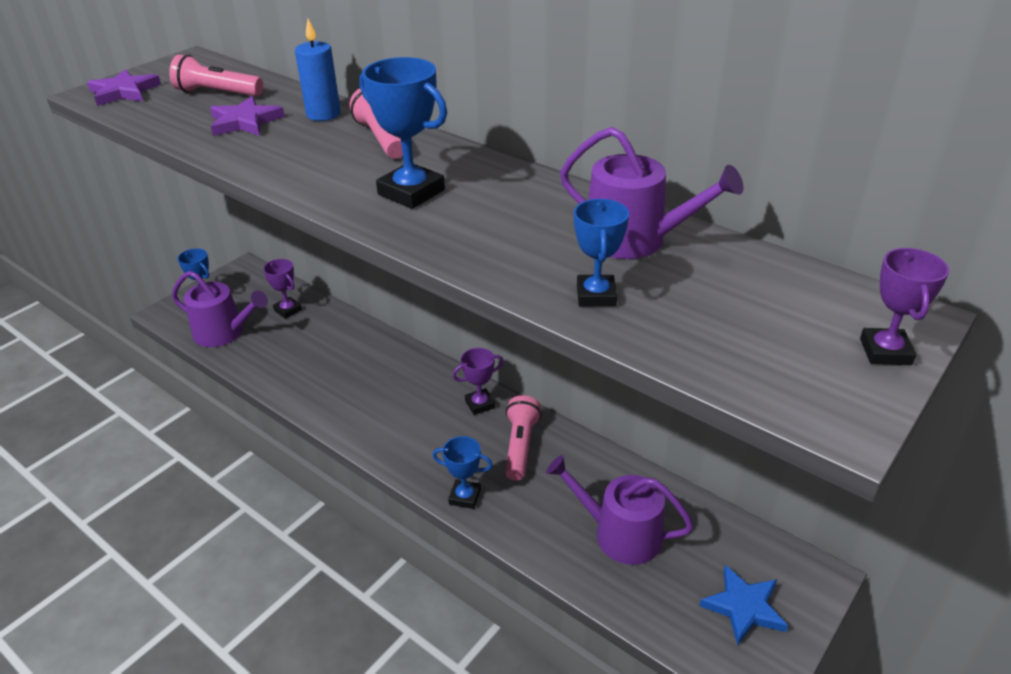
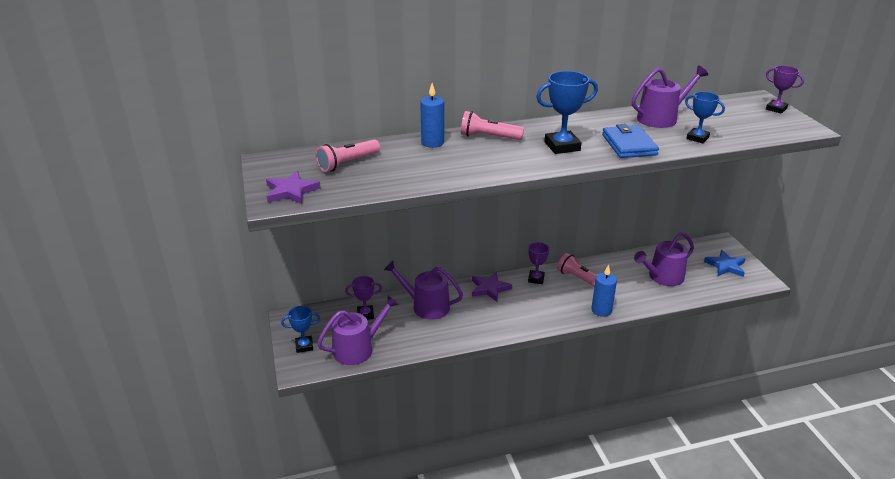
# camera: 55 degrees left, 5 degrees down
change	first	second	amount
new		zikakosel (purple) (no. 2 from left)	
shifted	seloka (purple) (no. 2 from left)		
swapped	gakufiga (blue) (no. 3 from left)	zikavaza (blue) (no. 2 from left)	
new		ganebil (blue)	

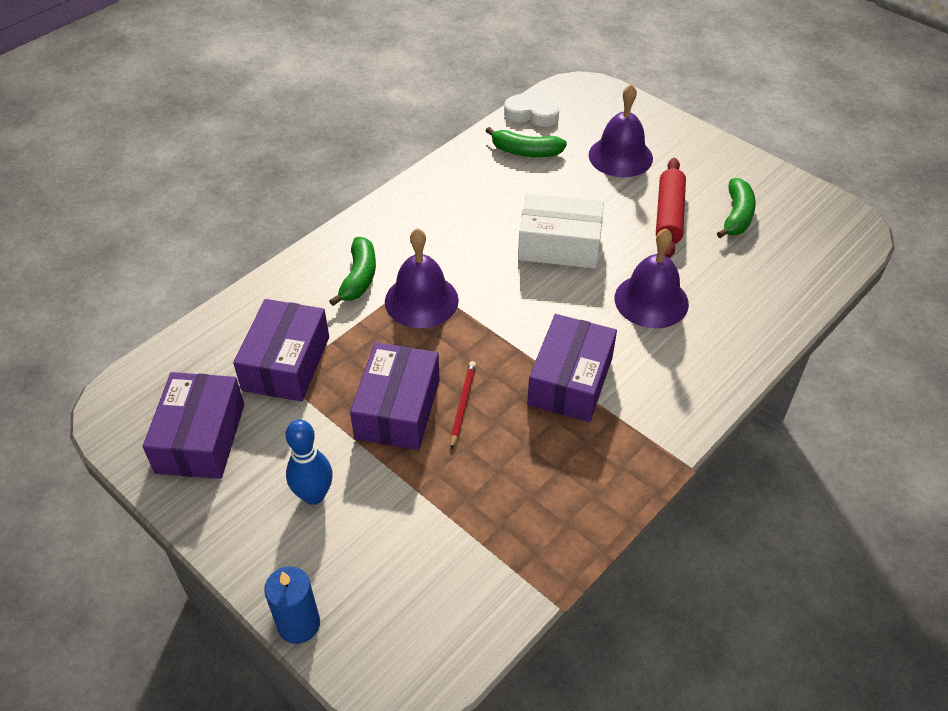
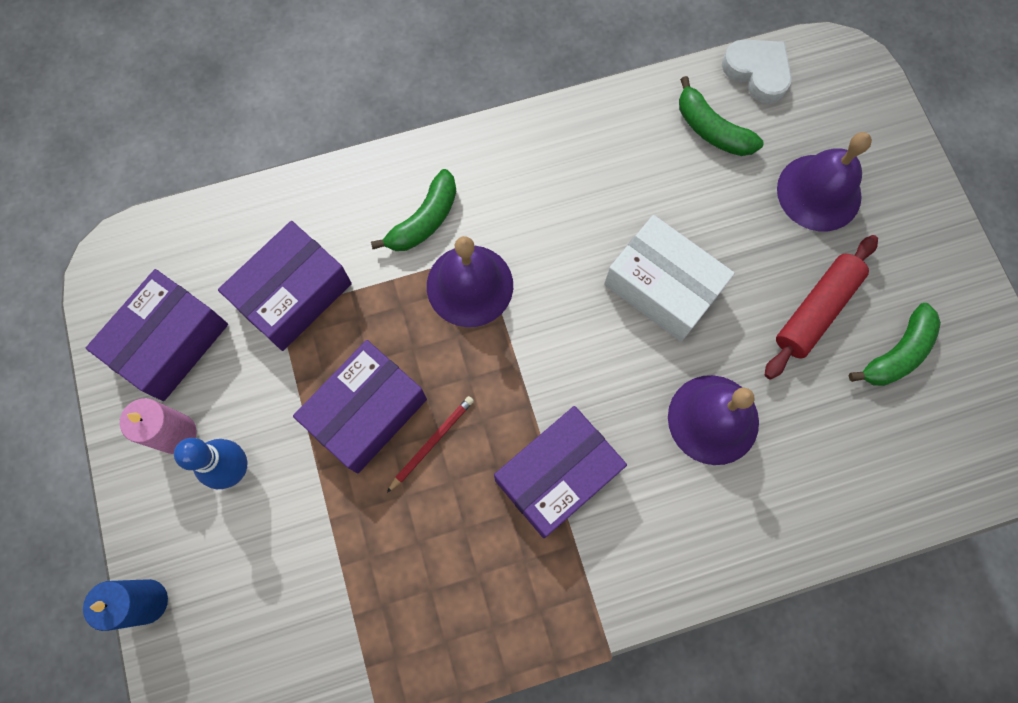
# camera: 30 degrees right, 25 degrees up
change	first	second	amount
new		zikavaza (pink)	

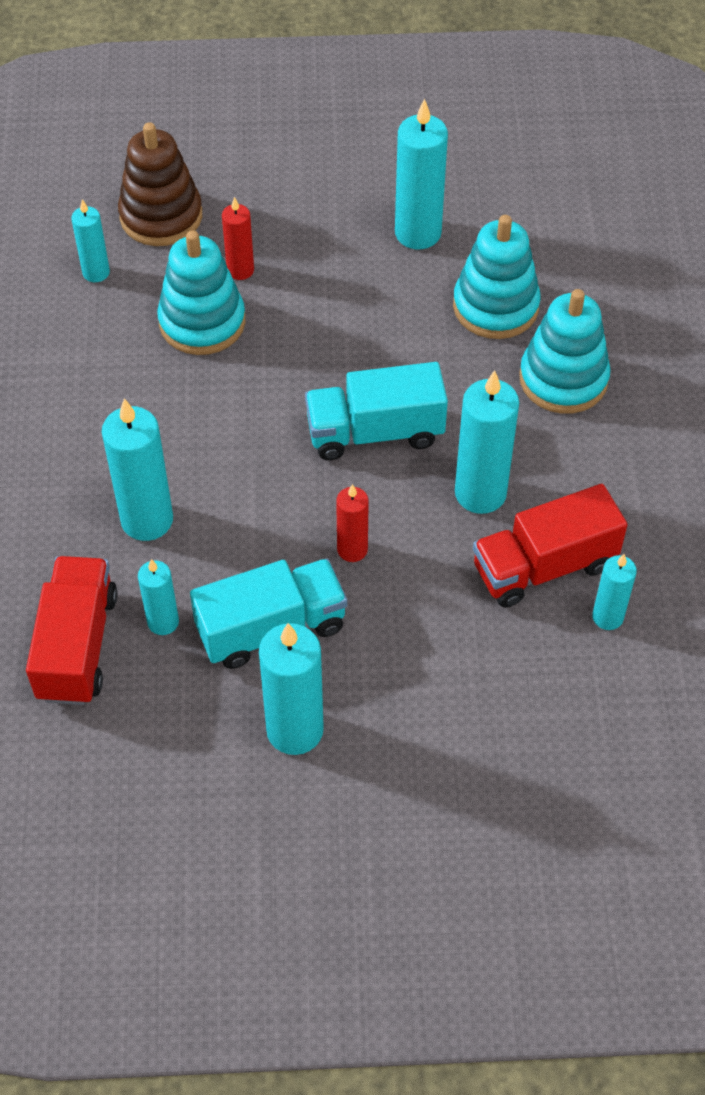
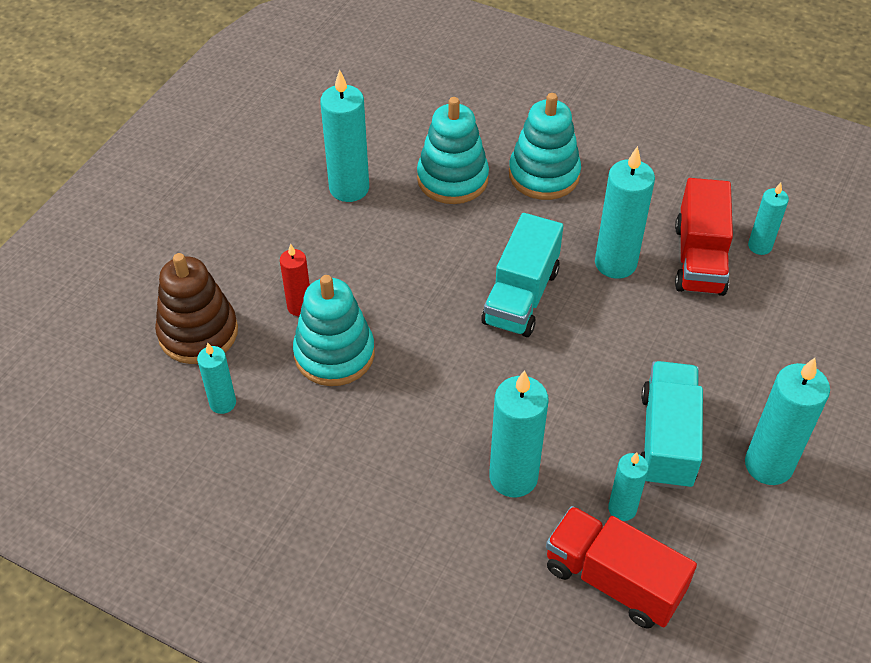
# camera: 60 degrees left, 5 degrees down
change	first	second	amount
gone	zikavaza (red) (no. 2 from left)		

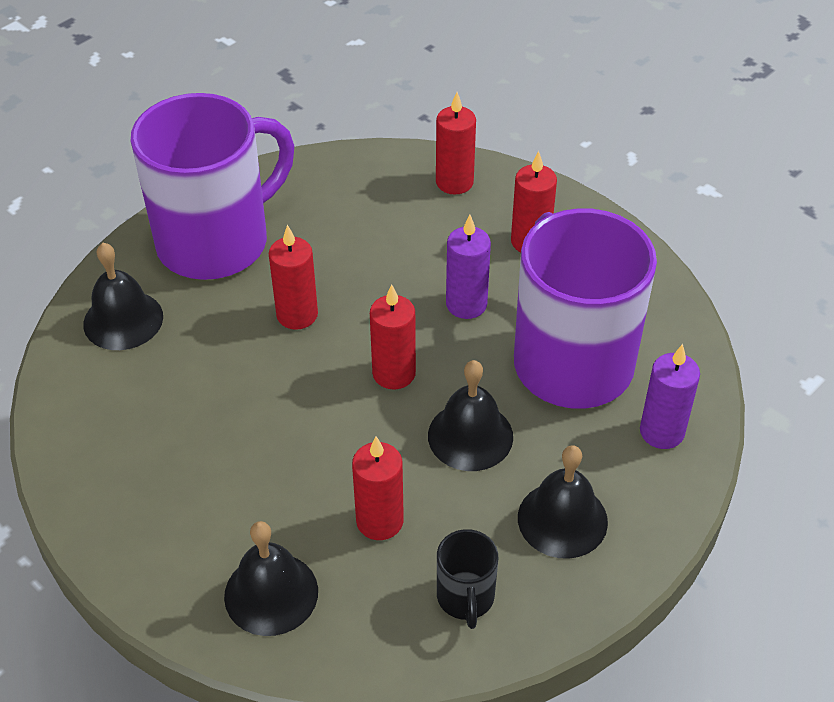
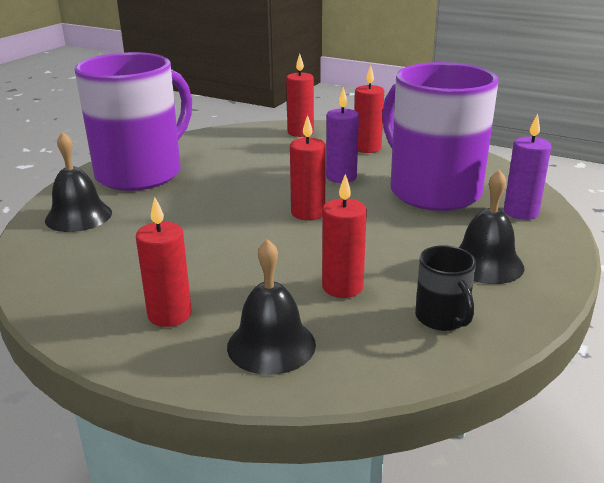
# camera: 15 degrees left, 20 degrees down
change	first	second	amount
shifted	zikavaza (red) (no. 1 from left)		
gone	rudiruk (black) (no. 3 from left)		

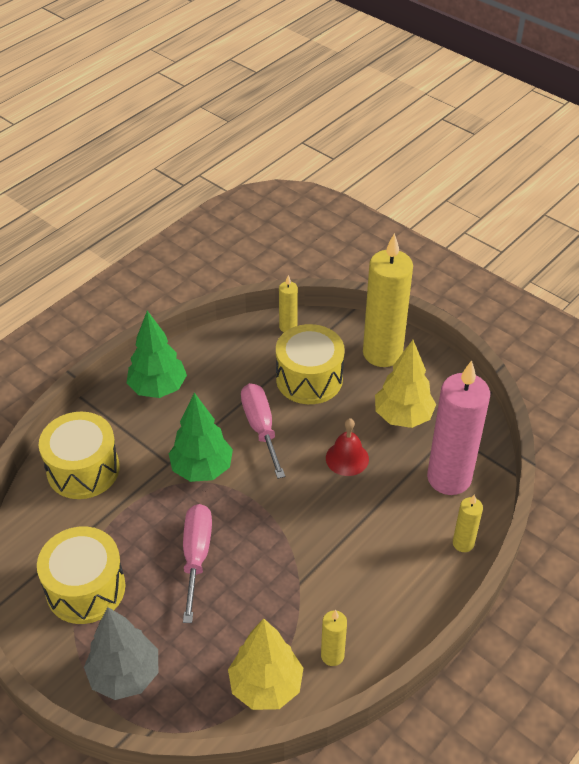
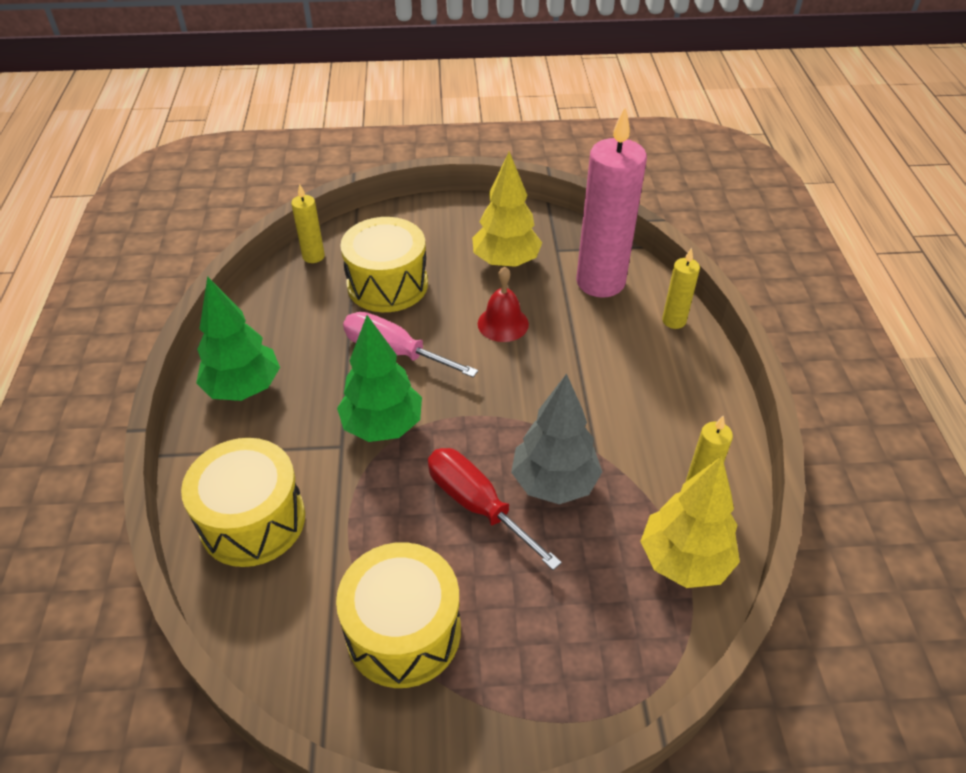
# camera: 45 degrees left, 0 degrees up
change	first	second	amount
repainted	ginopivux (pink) (no. 1 from left)	ginopivux (red)	
shifted	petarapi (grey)		
gone	zikavaza (yellow) (no. 3 from left)		

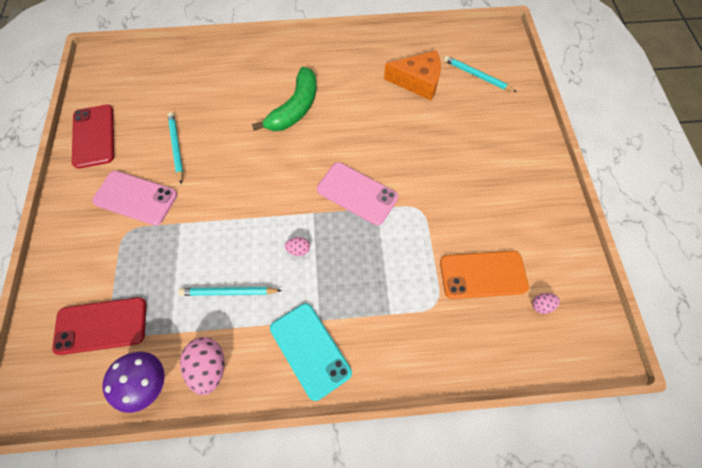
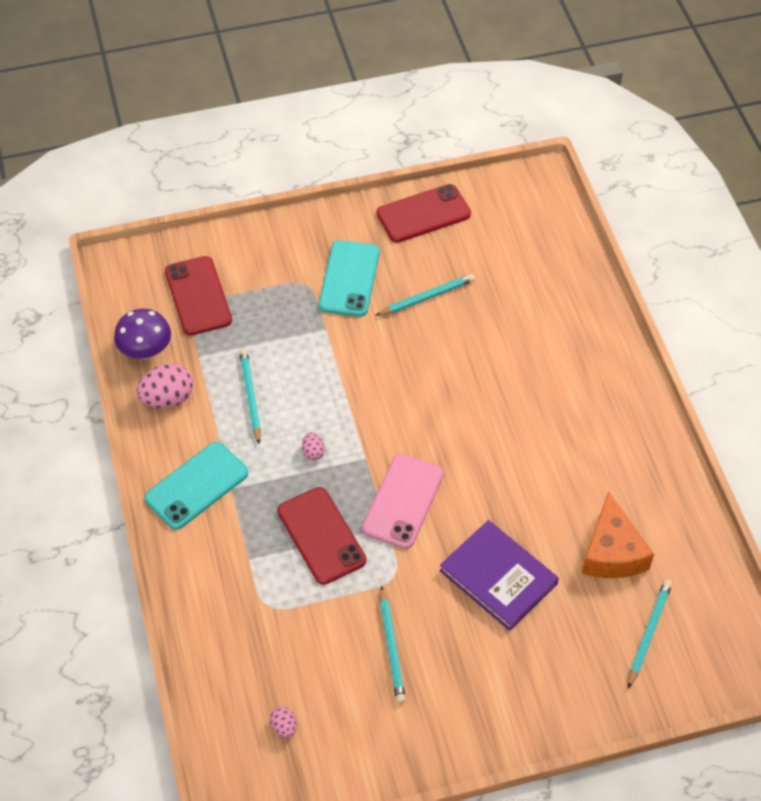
# camera: 80 degrees right, 10 degrees down
change	first	second	amount
new		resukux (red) (no. 2 from left)	
repainted	resukux (pink) (no. 1 from left)	resukux (turquoise) (no. 2 from left)	
new		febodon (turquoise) (no. 2 from left)	
new		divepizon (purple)	
gone	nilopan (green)		
gone	resukux (orange)		

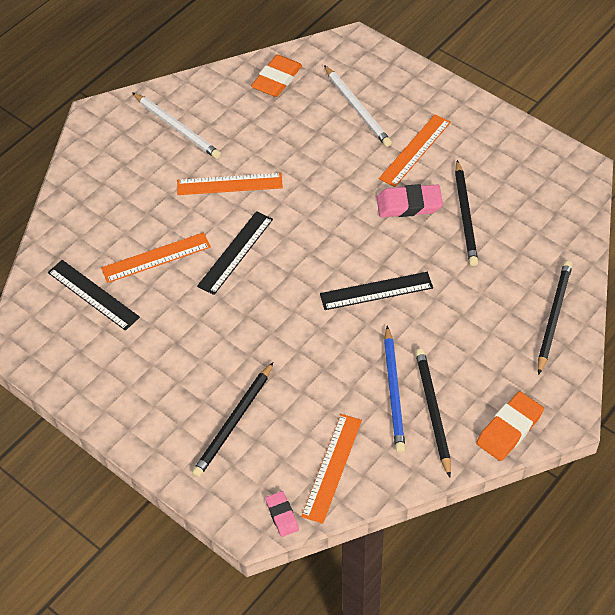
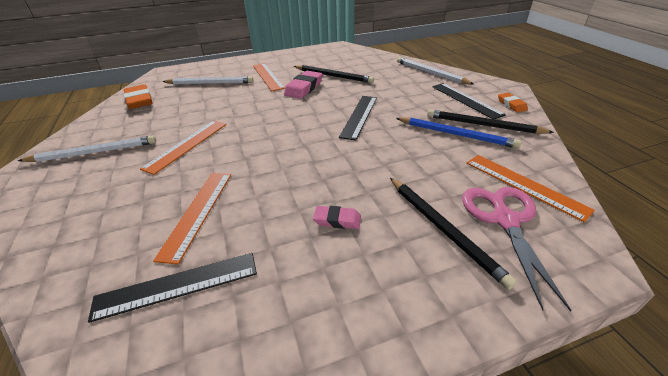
# camera: 60 degrees left, 15 degrees down
change	first	second	amount
shifted	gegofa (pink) (no. 1 from left in the first image)	gegofa (pink) (no. 2 from left)	
repainted	febodon (black) (no. 4 from left)	febodon (white) (no. 3 from left)	
shifted	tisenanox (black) (no. 2 from left in the first image)	tisenanox (black) (no. 3 from left)	
new		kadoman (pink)	
scaled	gegofa (orange) (no. 2 from left)		x0.59

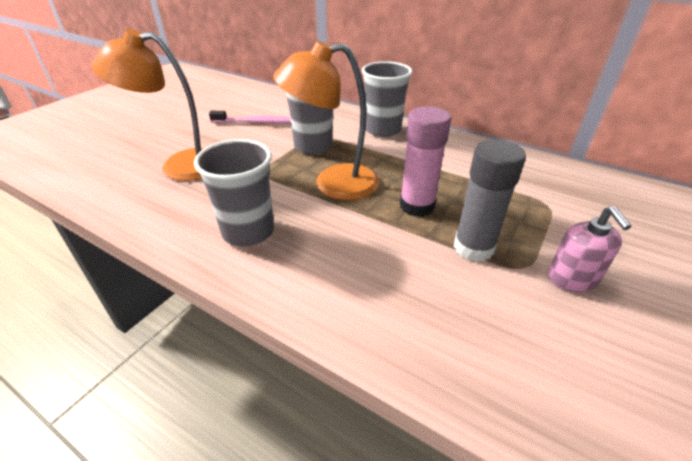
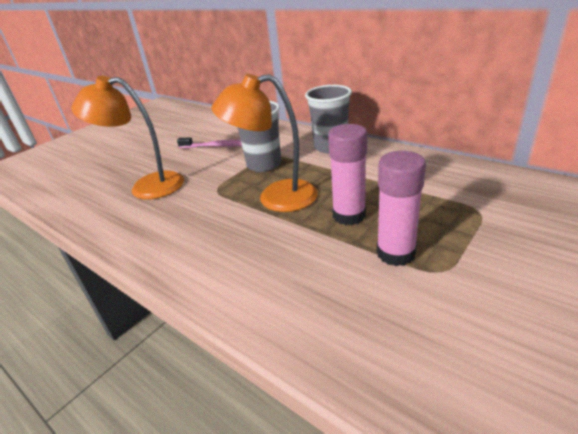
# camera: 10 degrees right, 5 degrees down
change	first	second	amount
repainted	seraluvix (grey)	seraluvix (pink) (no. 2 from left)	
gone	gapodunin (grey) (no. 1 from left)		
gone	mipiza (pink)		

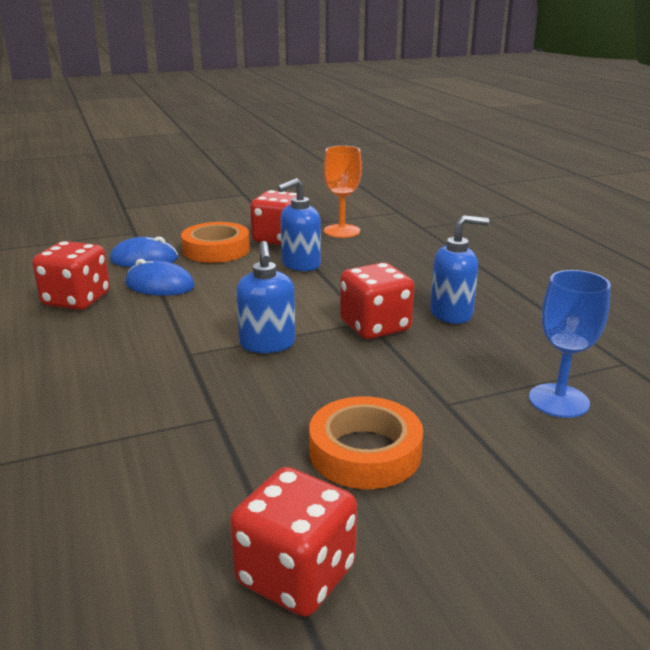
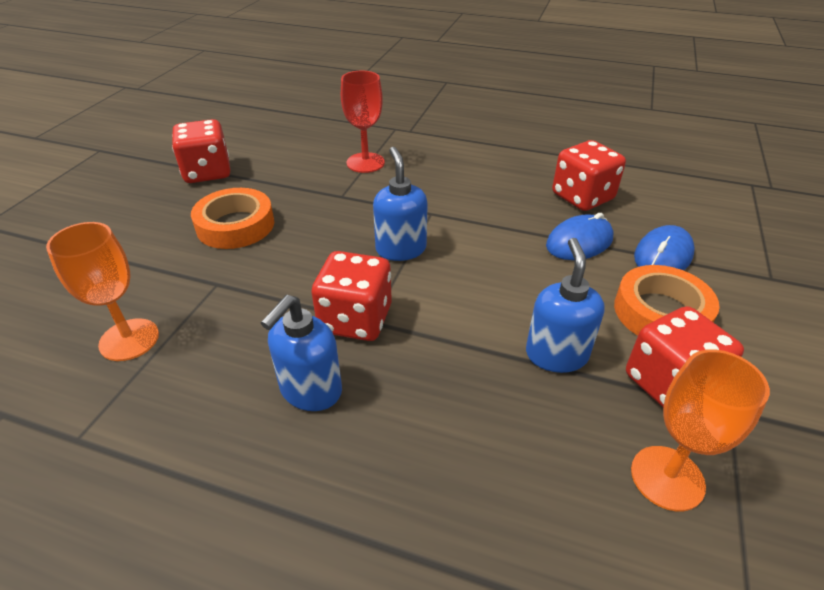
# camera: 130 degrees right, 15 degrees up
change	first	second	amount
repainted	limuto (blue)	limuto (orange) (no. 1 from left)	
new		limuto (red)	
rotated	mipiza (blue) (no. 1 from left in the first image)	mipiza (blue) (no. 2 from left)	45 degrees clockwise

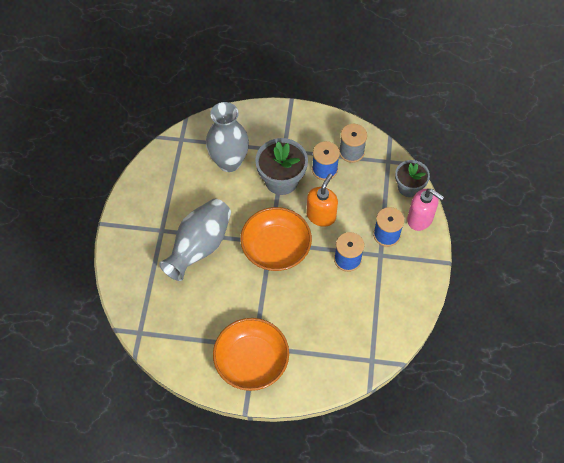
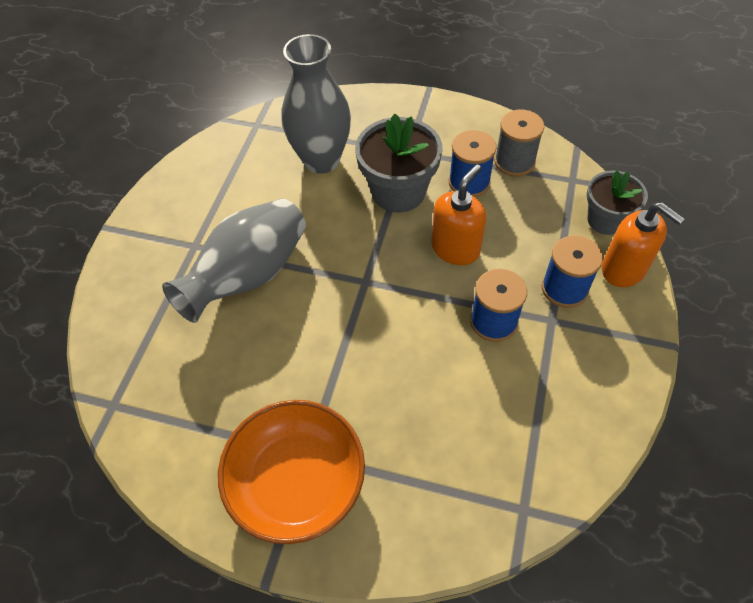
# camera: 10 degrees right, 5 degrees down
change	first	second	amount
repainted	mipiza (pink)	mipiza (orange) (no. 2 from left)	
gone	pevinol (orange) (no. 2 from left)		

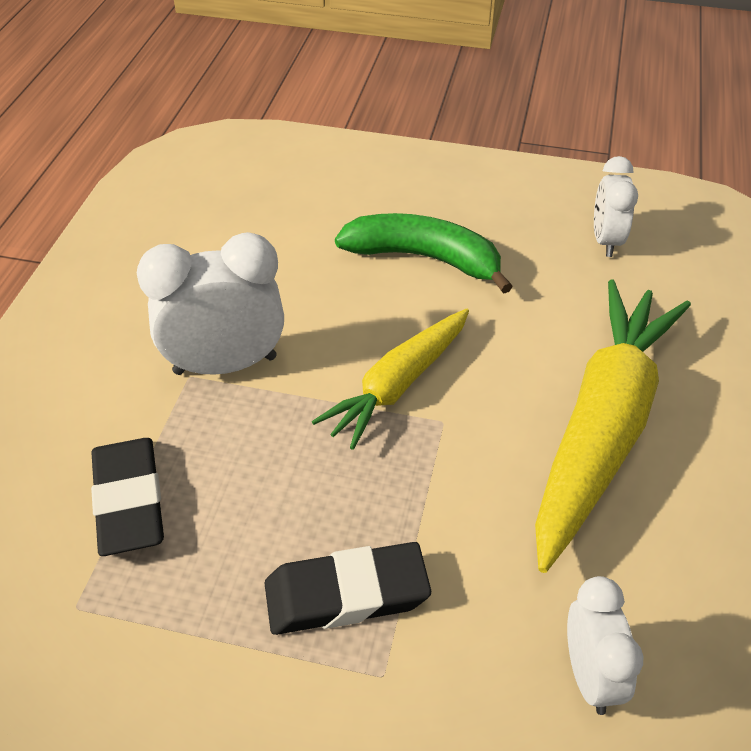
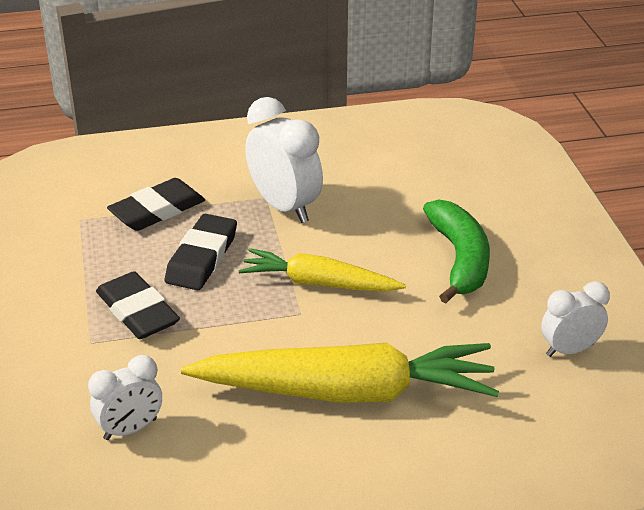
# camera: 65 degrees right, 10 degrees down
change	first	second	amount
new		gegofa (black) (no. 3 from left)	

